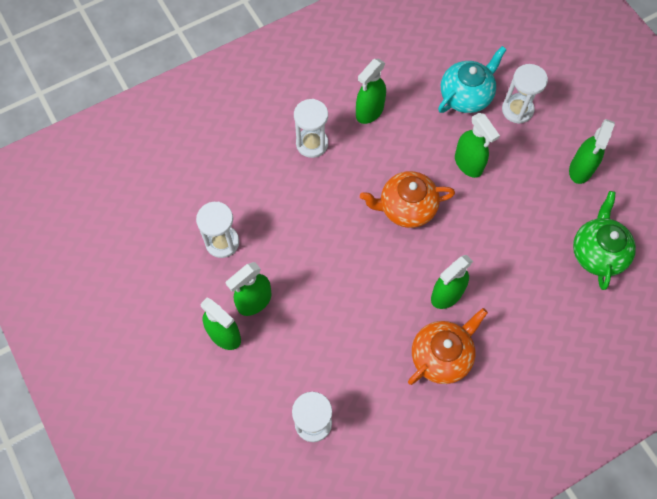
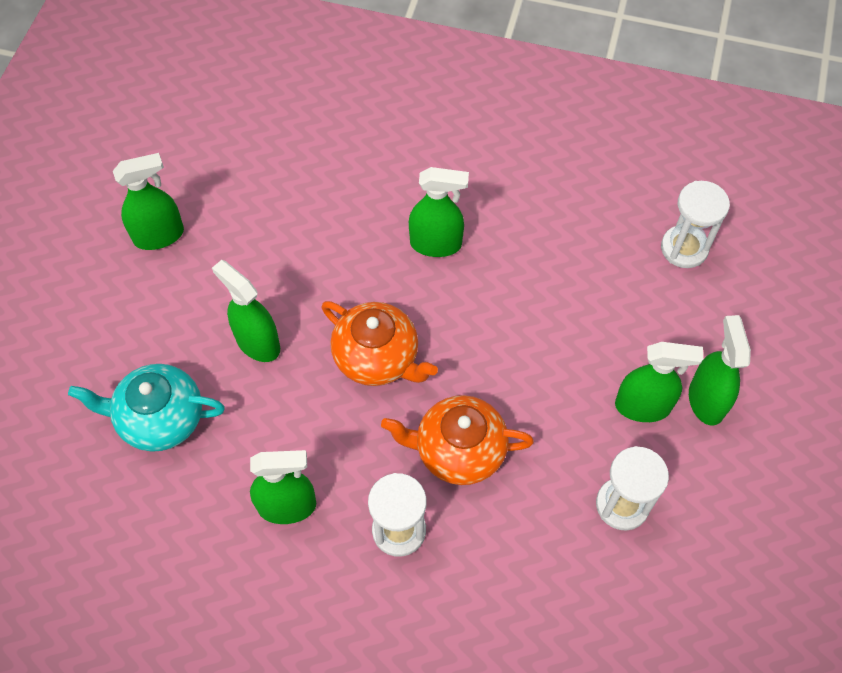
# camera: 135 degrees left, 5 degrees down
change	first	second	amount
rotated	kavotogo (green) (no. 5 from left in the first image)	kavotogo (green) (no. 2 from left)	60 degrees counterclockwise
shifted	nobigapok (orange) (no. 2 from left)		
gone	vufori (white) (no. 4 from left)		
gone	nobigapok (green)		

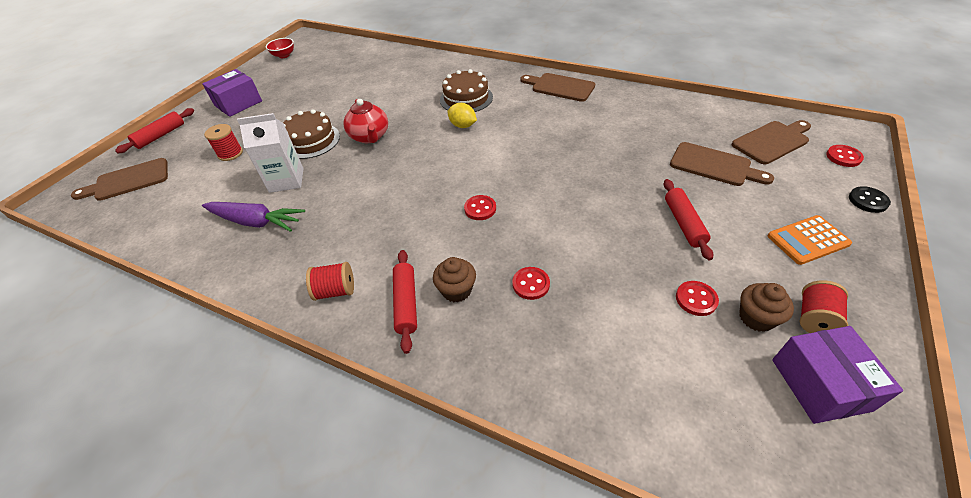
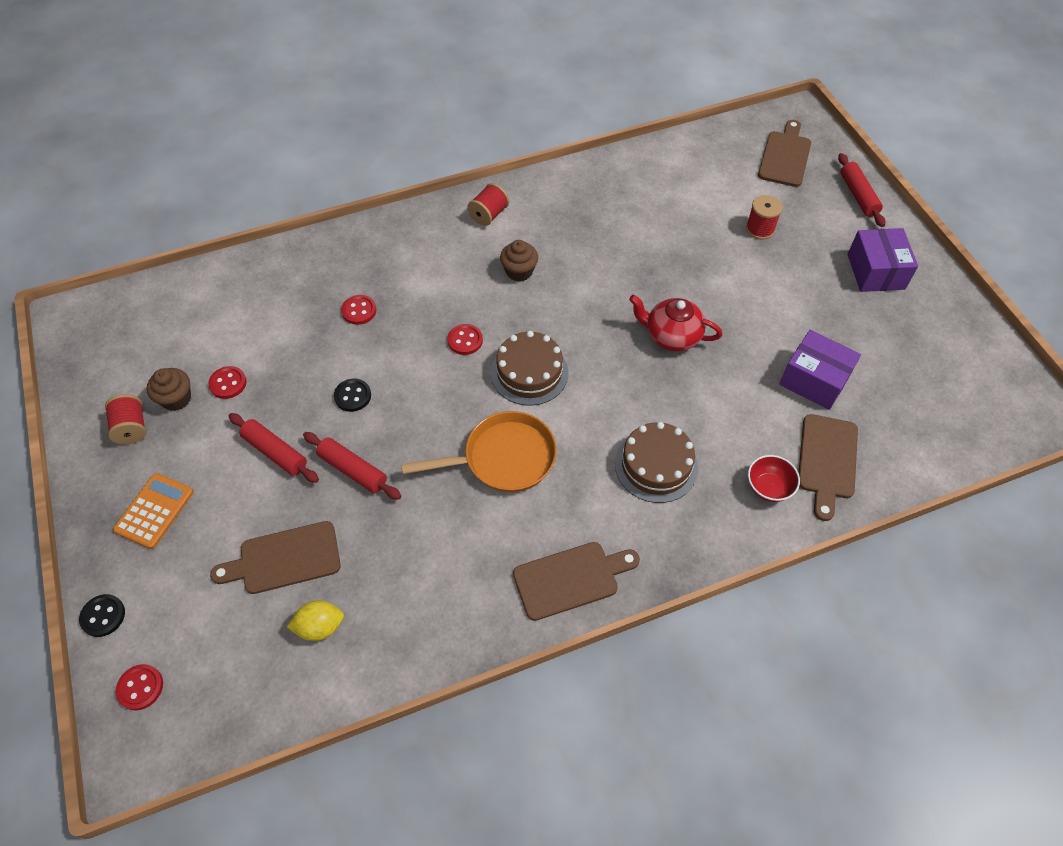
# camera: 130 degrees right, 10 degrees up
change	first	second	amount
shifted	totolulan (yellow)		
shifted	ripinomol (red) (no. 2 from left)		
new		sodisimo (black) (no. 2 from left)	
new		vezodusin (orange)	
shifted	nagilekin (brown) (no. 1 from left)		
shifted	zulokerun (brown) (no. 1 from left in the first image)	zulokerun (brown) (no. 2 from left)	
shifted	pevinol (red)		
shifted	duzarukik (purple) (no. 2 from left in the first image)	duzarukik (purple) (no. 1 from left)	
shifted	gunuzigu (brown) (no. 4 from left)		
gone	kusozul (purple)		
gone	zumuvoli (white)		

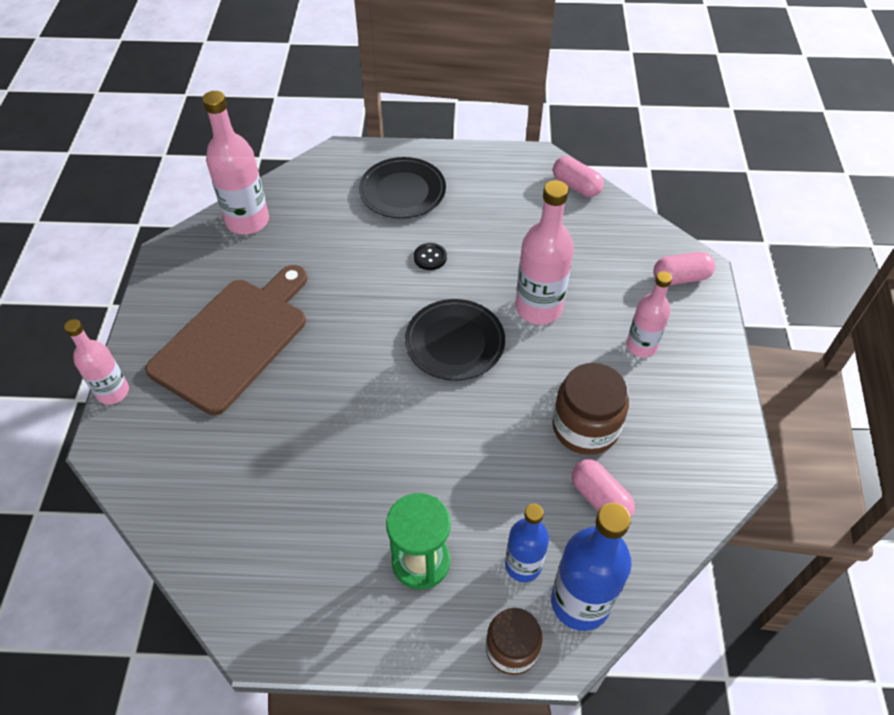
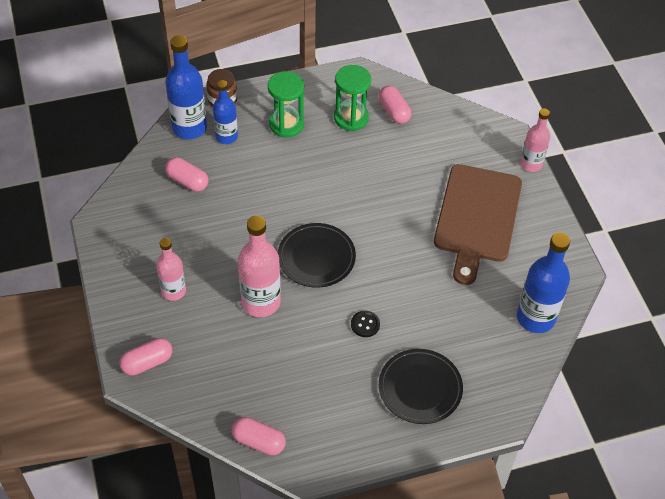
# camera: 160 degrees right, 0 degrees up
change	first	second	amount
new		vufori (green) (no. 2 from left)	
new		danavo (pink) (no. 4 from left)	
repainted	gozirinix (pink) (no. 2 from left)	gozirinix (blue) (no. 3 from left)	
gone	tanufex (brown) (no. 2 from left)		

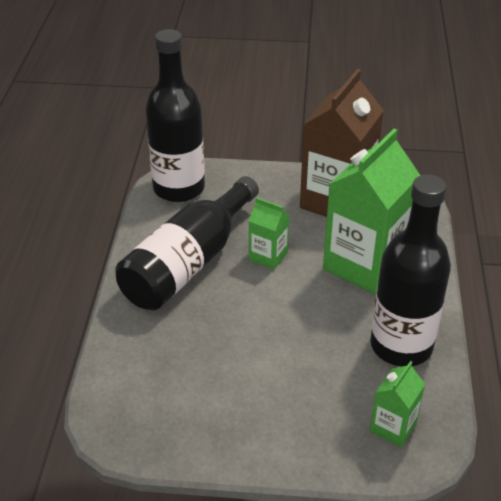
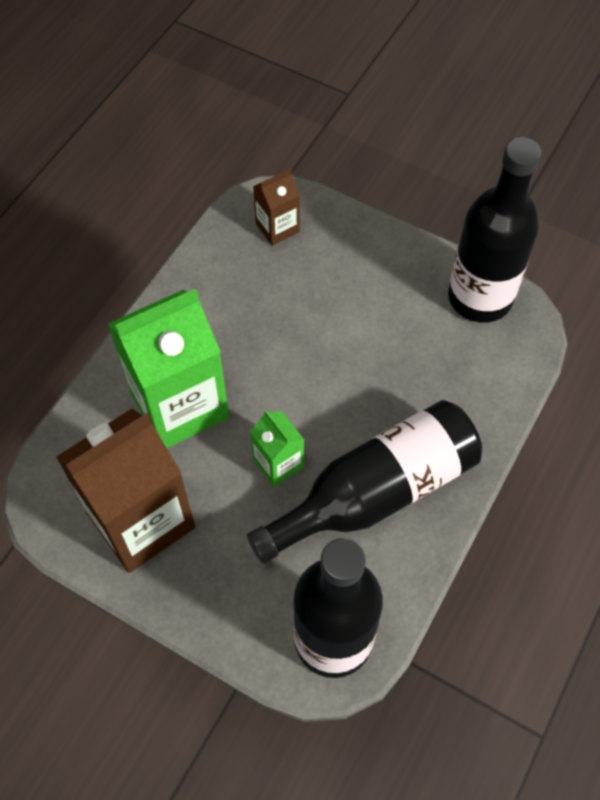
# camera: 155 degrees left, 20 degrees up
change	first	second	amount
repainted	zumuvoli (green) (no. 3 from left)	zumuvoli (brown) (no. 2 from left)	
shifted	gozirinix (black) (no. 3 from left)		

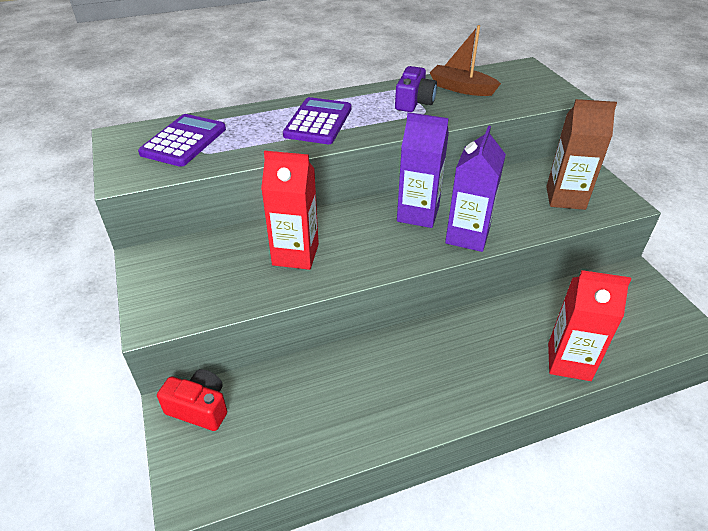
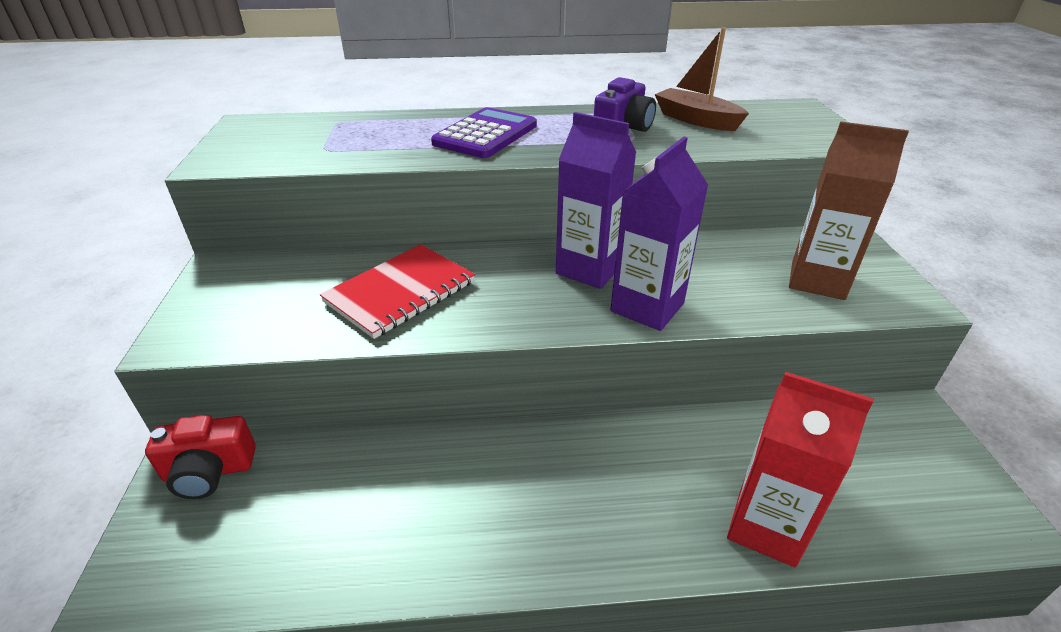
# camera: 15 degrees right, 5 degrees down
change	first	second	amount
rotated	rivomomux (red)		135 degrees clockwise
swapped	zumuvoli (red) (no. 1 from left)	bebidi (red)	
gone	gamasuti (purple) (no. 1 from left)		

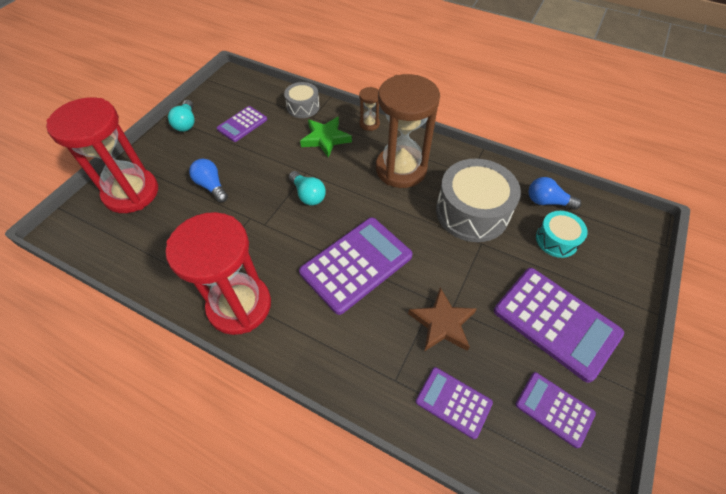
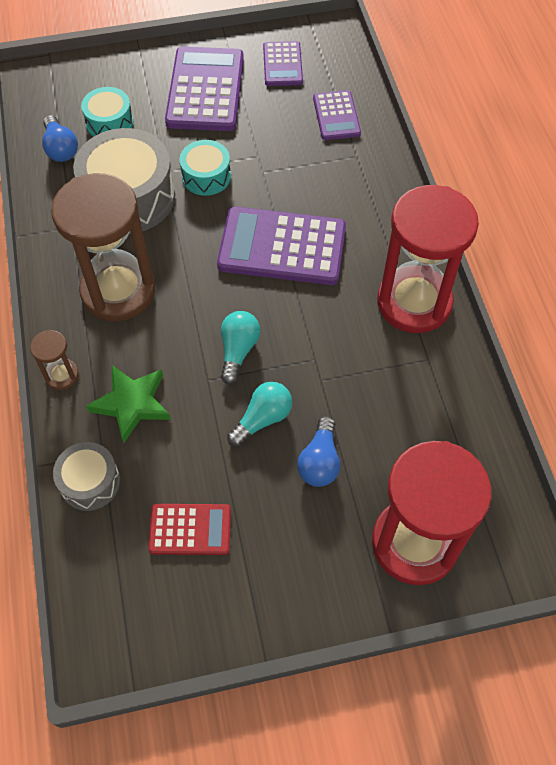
# camera: 130 degrees left, 5 degrees up
change	first	second	amount
repainted	gamasuti (purple) (no. 1 from left)	gamasuti (red)	
new		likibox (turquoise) (no. 2 from left)	
shifted	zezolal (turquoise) (no. 1 from left in the first image)	zezolal (turquoise) (no. 2 from left)	
gone	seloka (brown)		

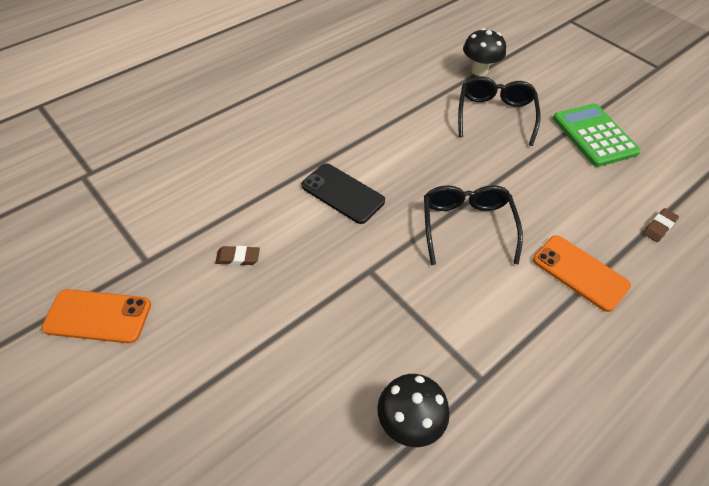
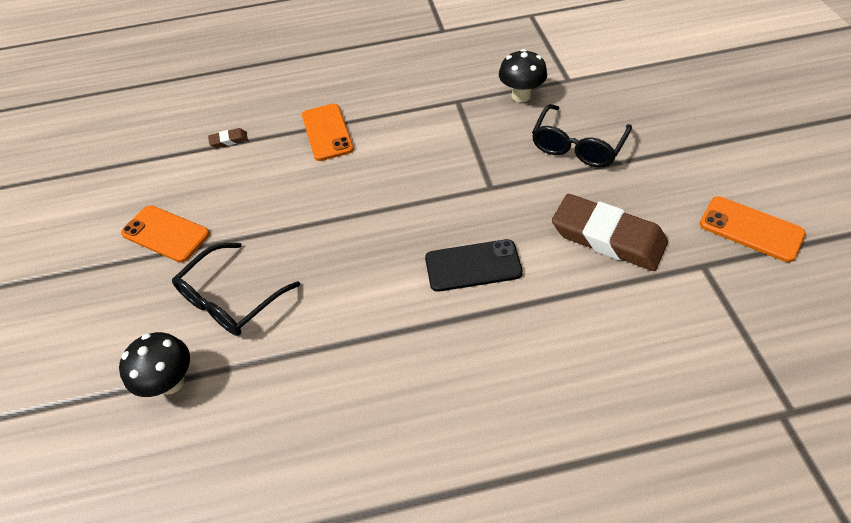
# camera: 145 degrees left, 0 degrees up
change	first	second	amount
swapped	gamasuti (green)	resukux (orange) (no. 1 from left)	
rotated	resukux (black)		75 degrees counterclockwise
shifted	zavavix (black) (no. 1 from left in the first image)	zavavix (black) (no. 2 from left)	
scaled	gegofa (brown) (no. 1 from left in the first image)	gegofa (brown) (no. 2 from left)	x2.46

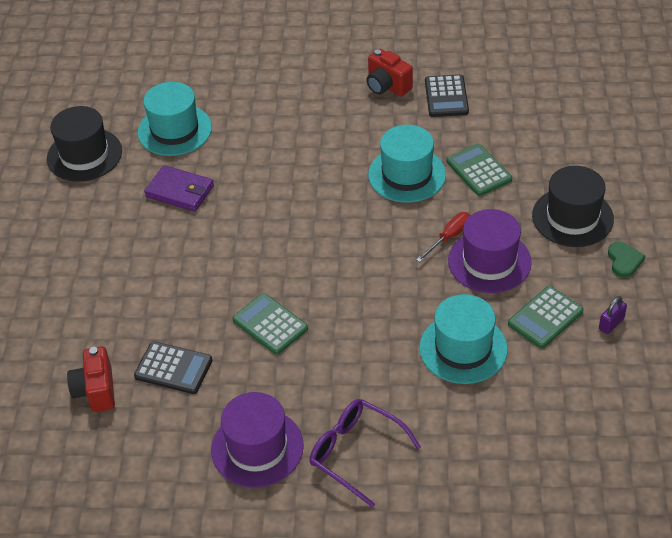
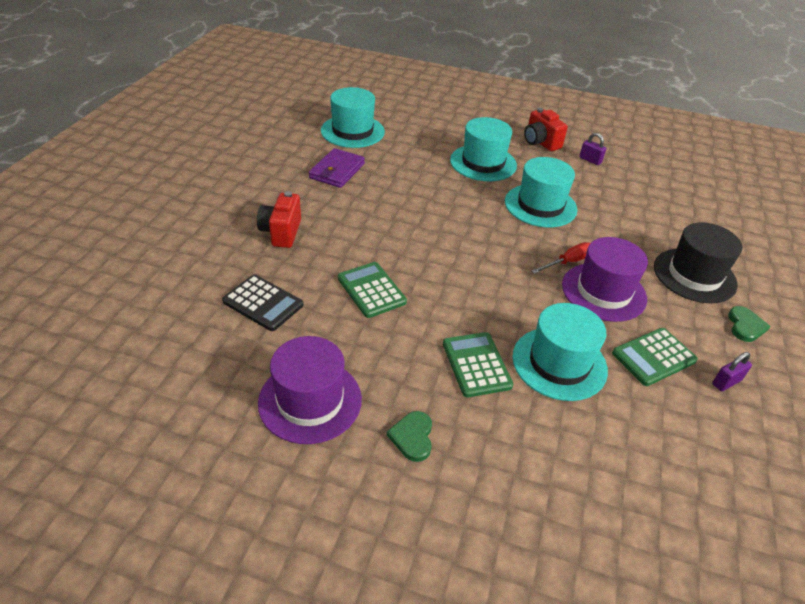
# camera: 10 degrees right, 5 degrees down
change	first	second	amount
shifted	rivomomux (red) (no. 1 from left)		
rotated	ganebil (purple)		75 degrees clockwise
swapped	zavavix (purple)	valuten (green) (no. 1 from left)	
shifted	gamasuti (green) (no. 2 from left)		
new		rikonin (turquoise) (no. 2 from left)	
swapped	gamasuti (black) (no. 2 from left)	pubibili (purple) (no. 1 from left)	
gone	rikonin (black) (no. 1 from left)		

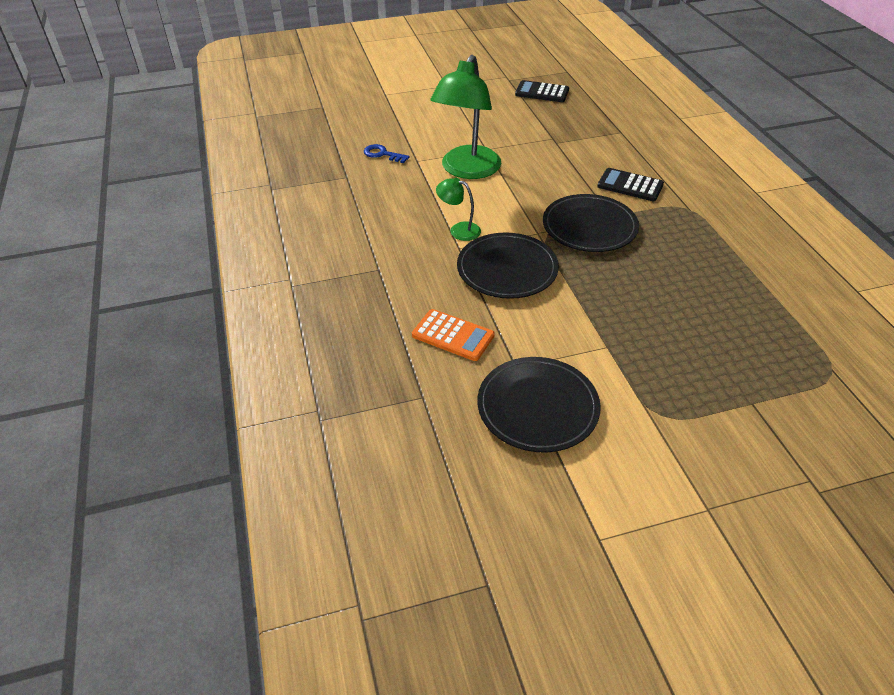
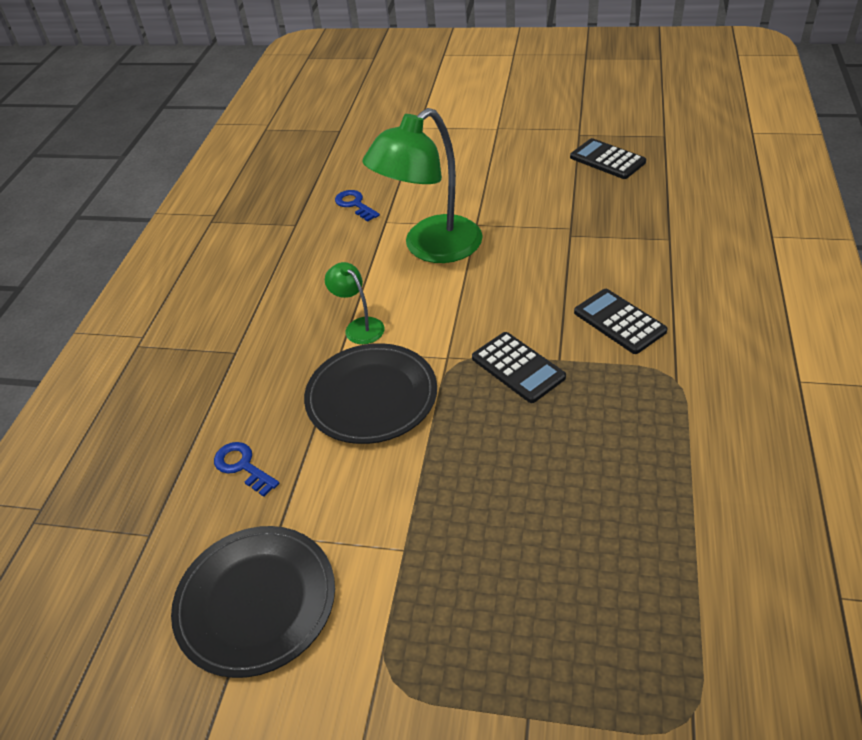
# camera: 30 degrees right, 0 degrees up
change	first	second	amount
swapped	gamasuti (orange)	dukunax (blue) (no. 1 from left)	
swapped	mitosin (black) (no. 3 from left)	gamasuti (black) (no. 1 from left)	

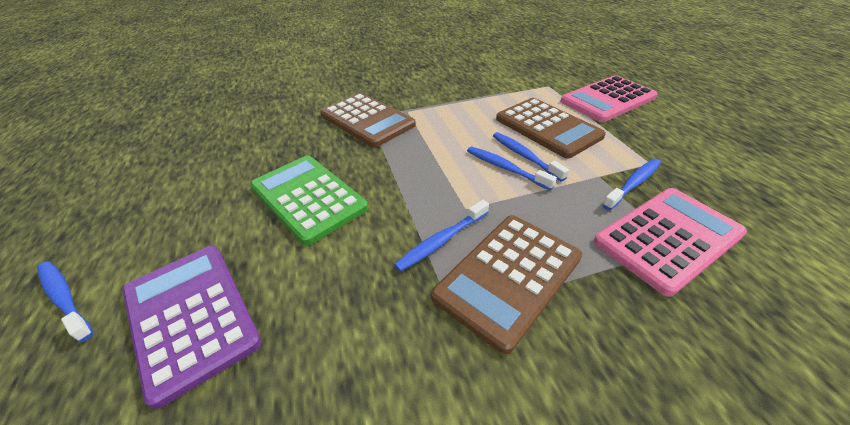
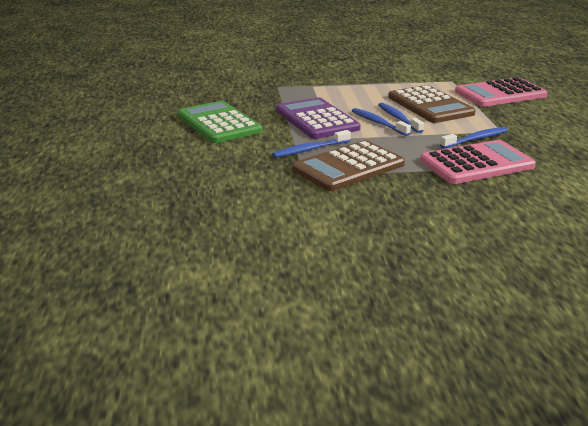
# camera: 10 degrees right, 15 degrees down
change	first	second	amount
shifted	gamasuti (purple)		
gone	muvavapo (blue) (no. 1 from left)		
gone	gamasuti (brown) (no. 1 from left)		

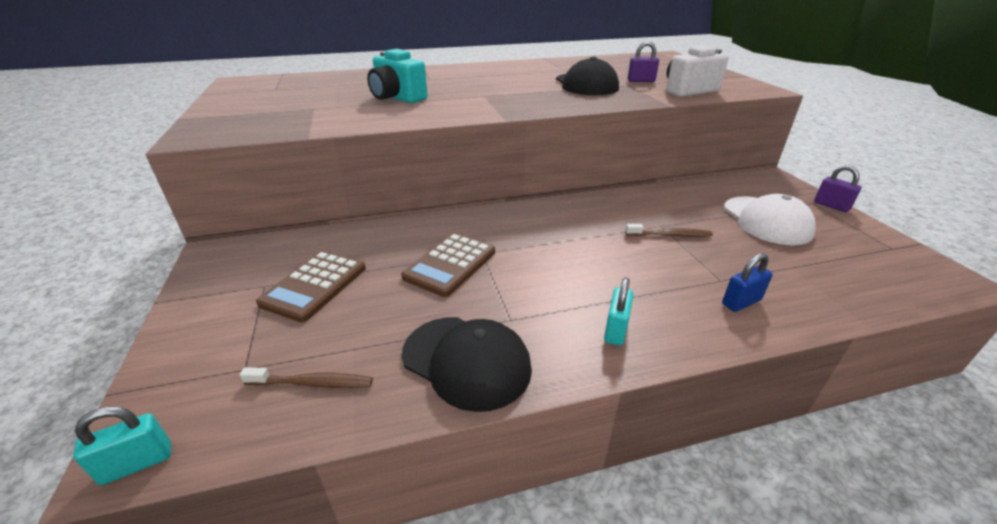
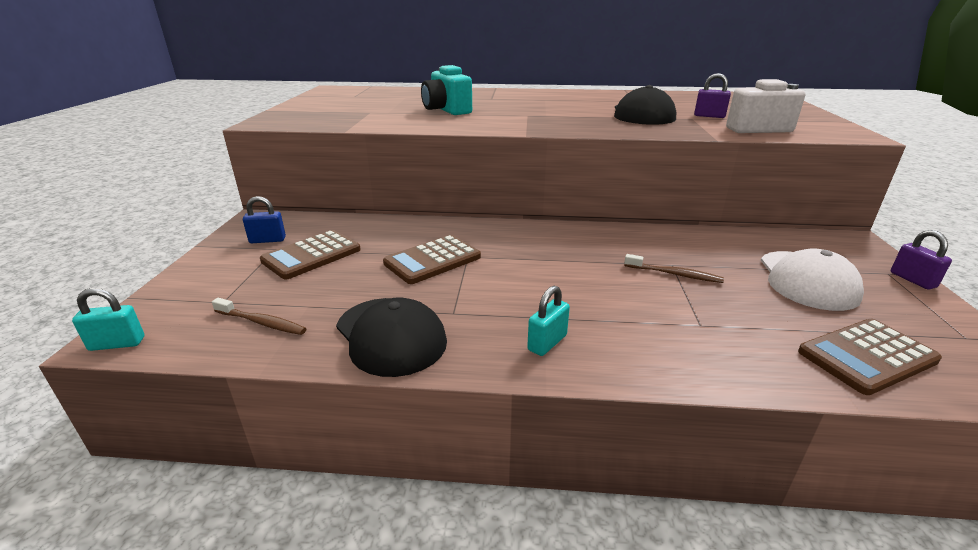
# camera: 20 degrees right, 5 degrees down
change	first	second	amount
shifted	pubibili (blue)		
new		gamasuti (brown) (no. 3 from left)	

